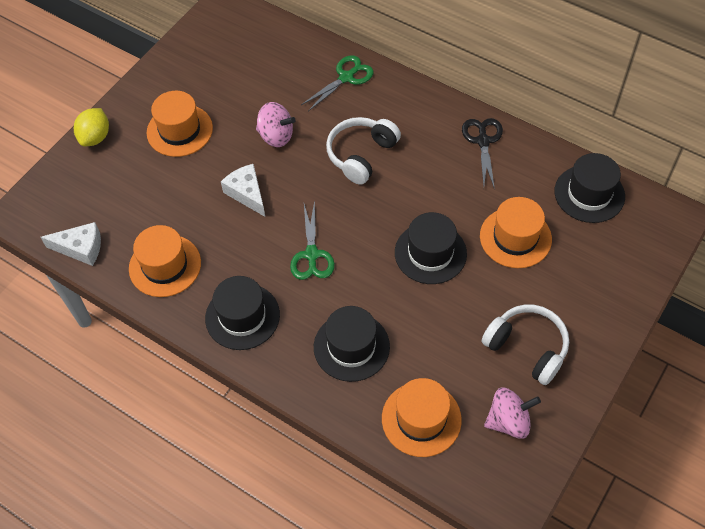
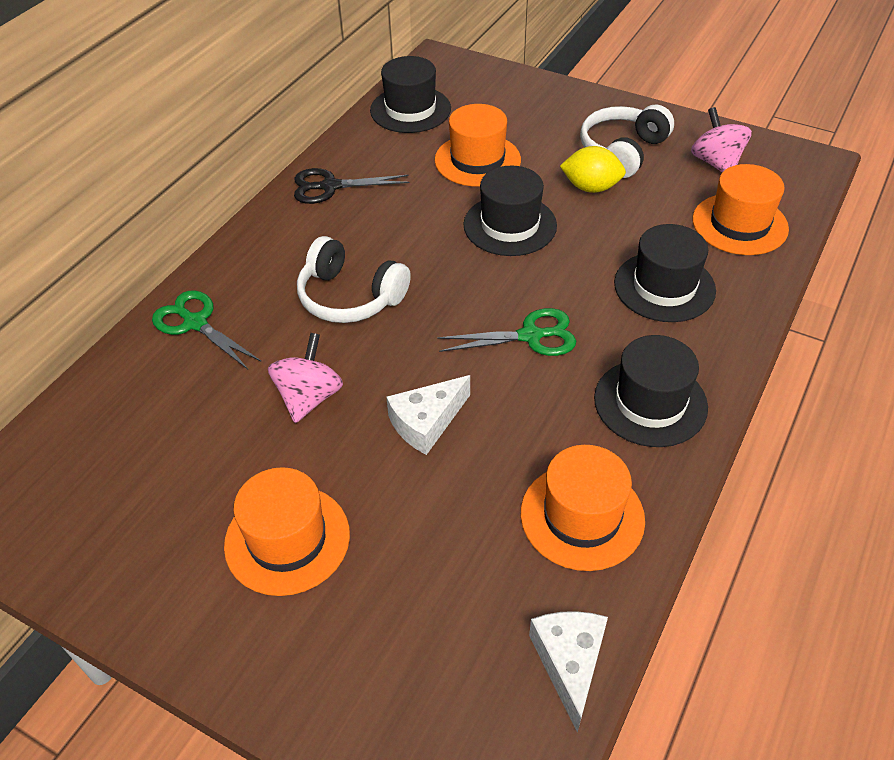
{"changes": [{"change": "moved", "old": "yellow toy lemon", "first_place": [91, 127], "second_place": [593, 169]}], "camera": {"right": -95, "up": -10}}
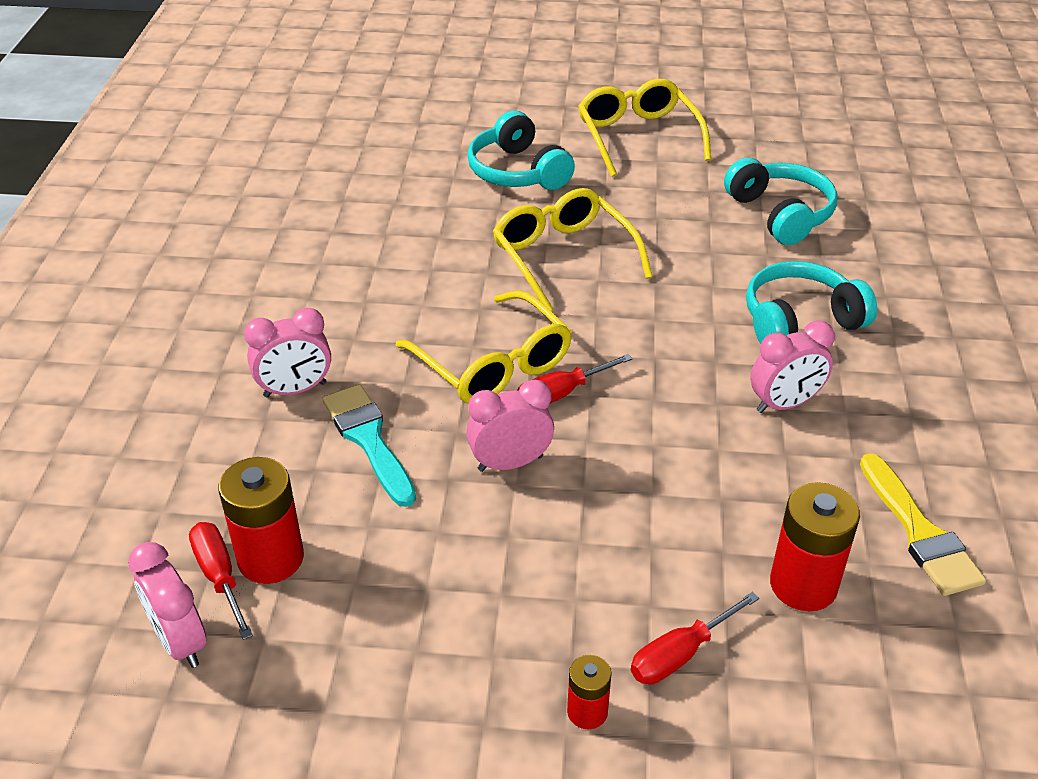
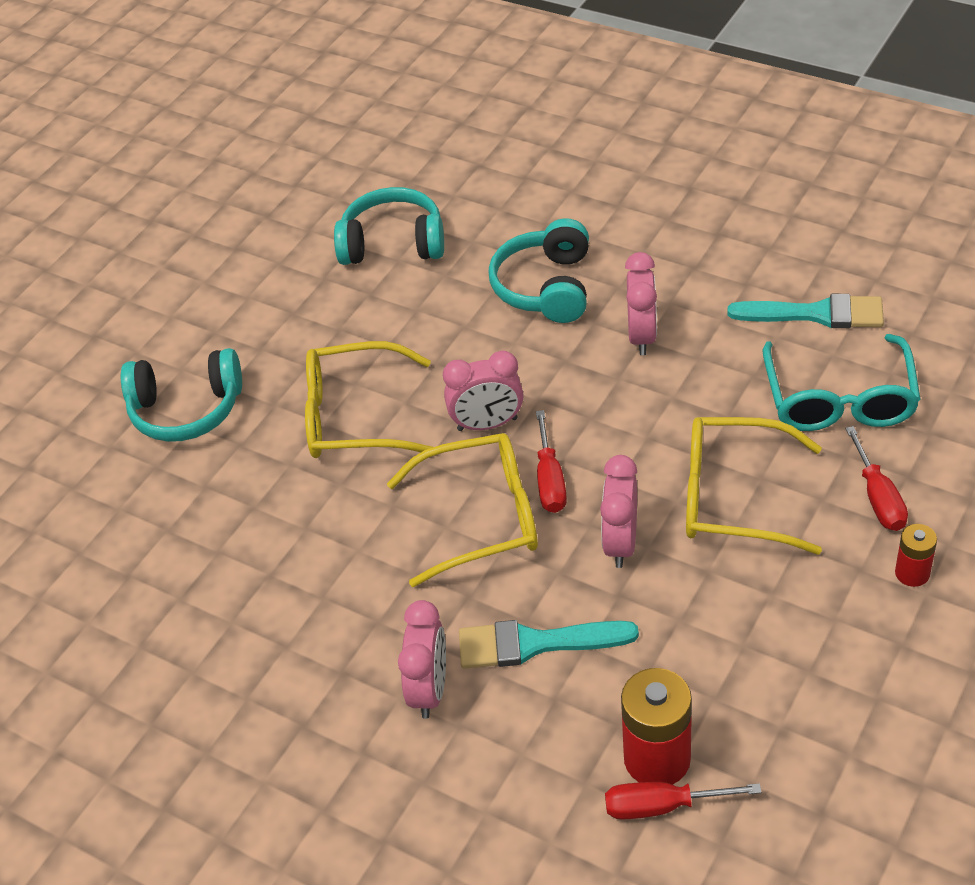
{"changes": [{"change": "moved", "old": "yellow glasses", "first_place": [644, 128], "second_place": [754, 486]}, {"change": "recoloured", "old": "yellow paint brush", "new": "aqua paint brush", "first_place": [923, 524], "second_place": [805, 311]}, {"change": "replaced", "old": "crimson power cell", "new": "aqua glasses", "first_place": [815, 546], "second_place": [841, 382]}, {"change": "moved", "old": "rosy alarm clock", "first_place": [167, 605], "second_place": [483, 391]}], "camera": {"right": -60, "up": 5}}
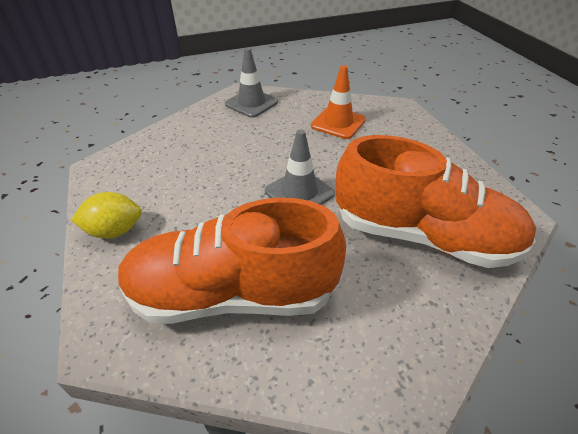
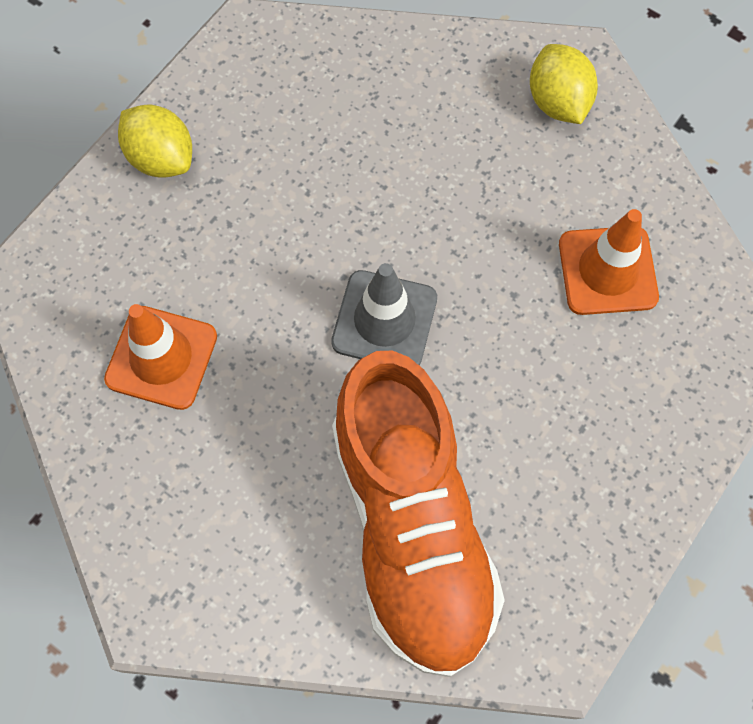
{"changes": [{"change": "replaced", "old": "grey traffic cone", "new": "yellow toy lemon", "first_place": [251, 83], "second_place": [564, 84]}, {"change": "replaced", "old": "orange-coloured lace-up shoe", "new": "orange-coloured traffic cone", "first_place": [232, 261], "second_place": [160, 357]}], "camera": {"right": 55, "up": 25}}
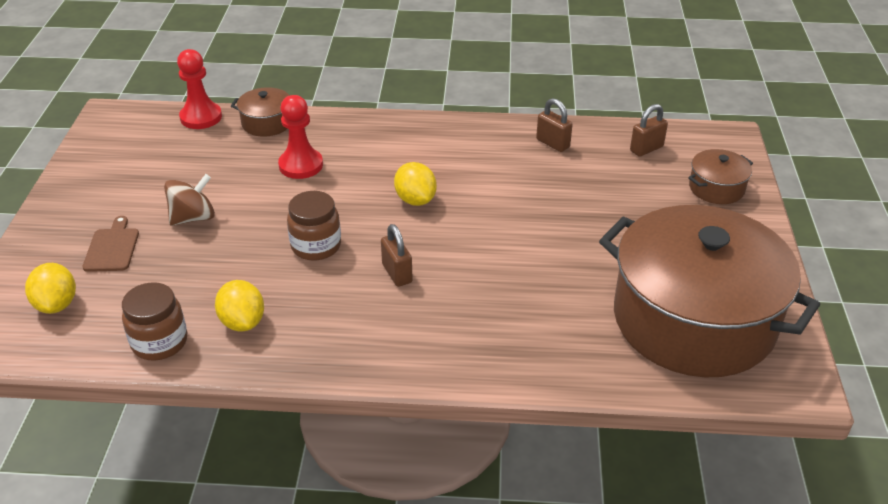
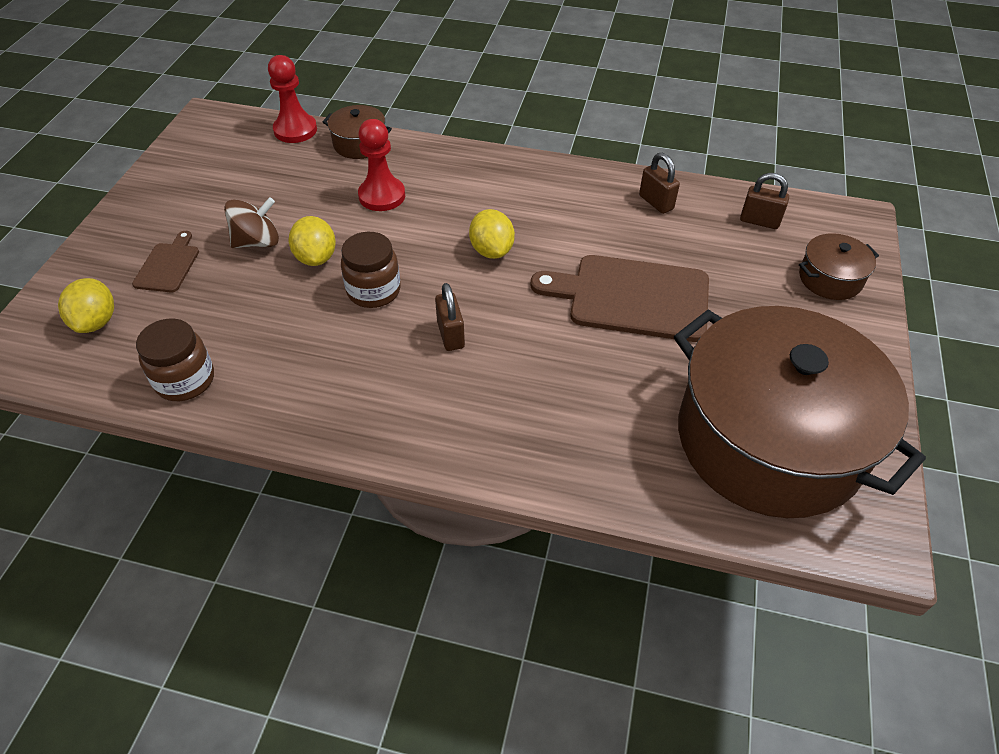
{"changes": [{"change": "turned", "old": "dark brown lock", "first_place": [649, 130], "second_place": [764, 201], "degrees": 45}, {"change": "moved", "old": "yellow toy lemon", "first_place": [239, 305], "second_place": [312, 241]}, {"change": "added", "new": "dark brown bread board", "second_place": [620, 298]}], "camera": {"right": 10, "up": 10}}
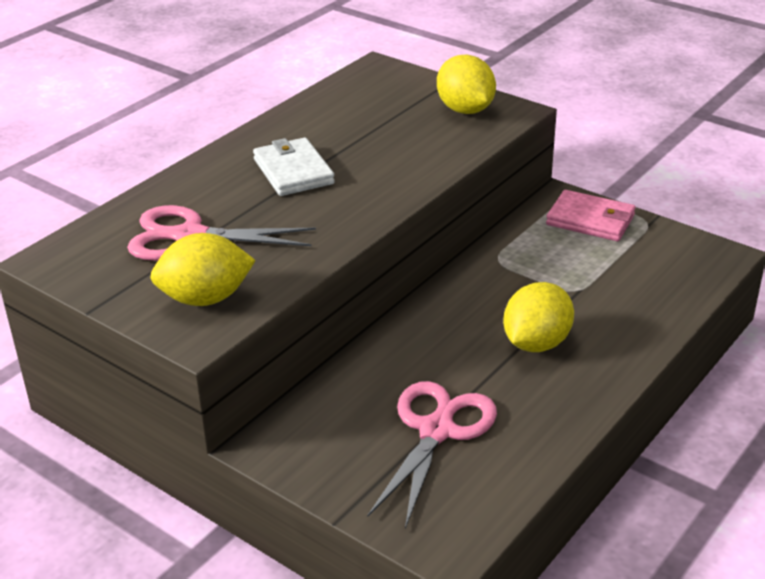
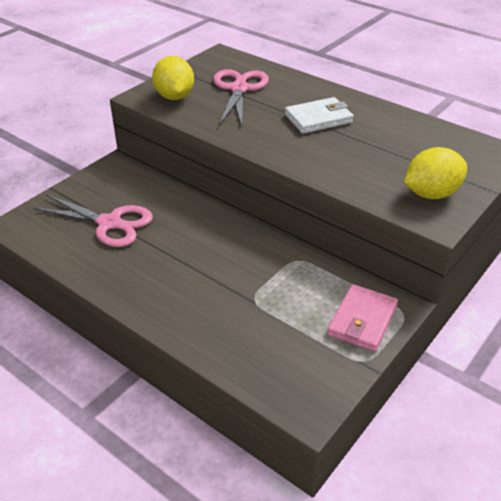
{"changes": [{"change": "removed", "old": "yellow toy lemon", "first_place": [538, 317]}], "camera": {"right": 90, "up": 5}}
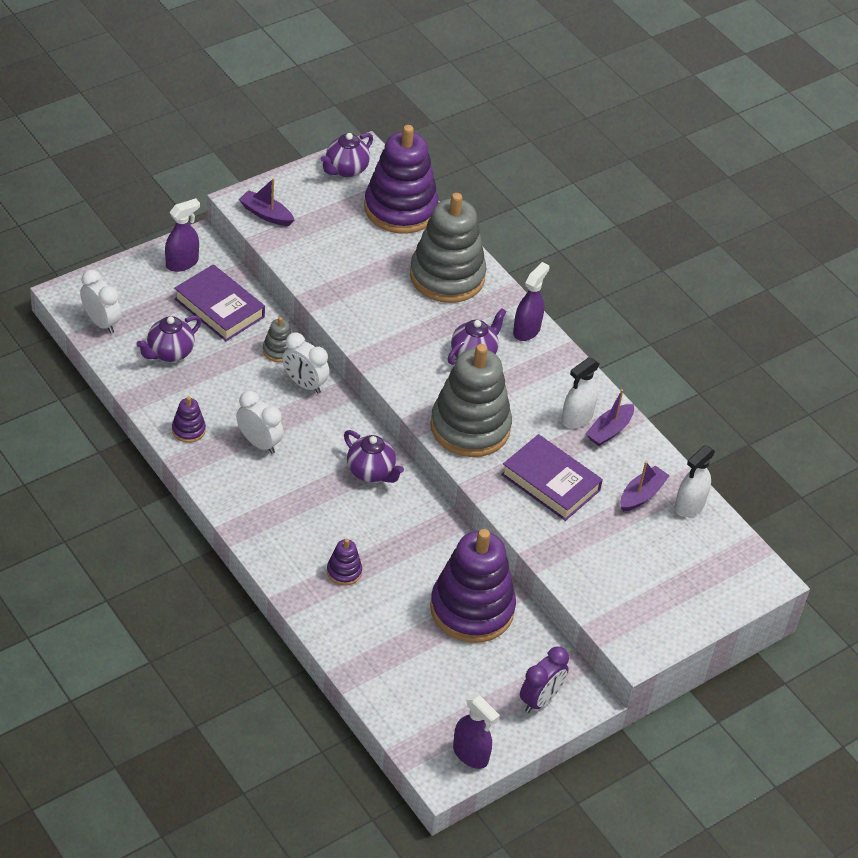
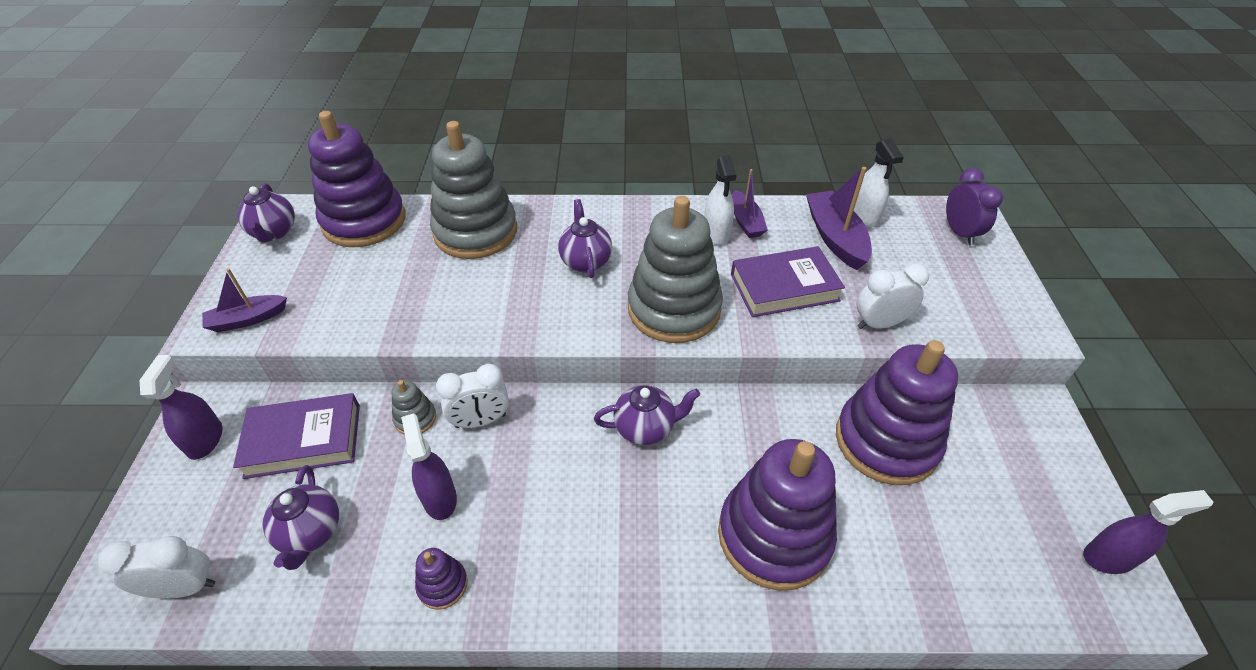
{"changes": [{"change": "moved", "old": "royal purple spray cleaner", "first_place": [531, 301], "second_place": [429, 466]}, {"change": "moved", "old": "pure white alarm clock", "first_place": [260, 422], "second_place": [893, 296]}, {"change": "resized", "old": "royal purple sailboat", "first_place": [645, 486], "second_place": [839, 218], "factor": 1.55}, {"change": "resized", "old": "royal purple stacking rings", "first_place": [344, 562], "second_place": [777, 515], "factor": 2.38}, {"change": "moved", "old": "royal purple alarm clock", "first_place": [544, 679], "second_place": [974, 206]}], "camera": {"right": -50, "up": 0}}
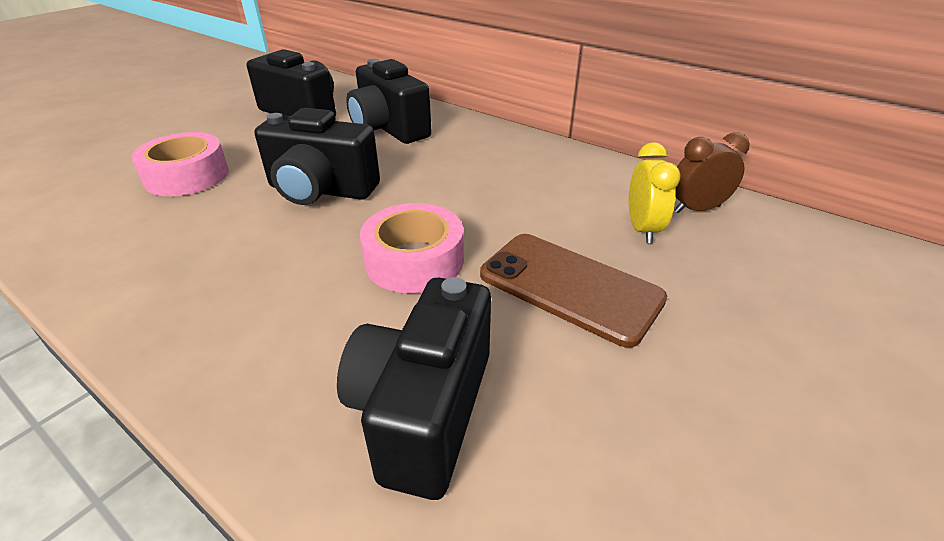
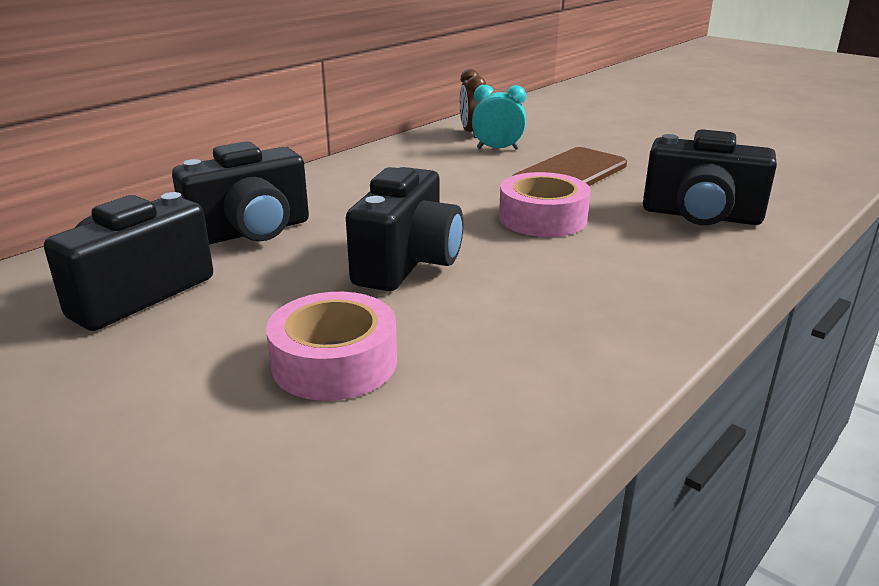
{"changes": [{"change": "recoloured", "old": "yellow alarm clock", "new": "aqua alarm clock", "first_place": [655, 192], "second_place": [499, 117]}], "camera": {"right": -85, "up": -10}}
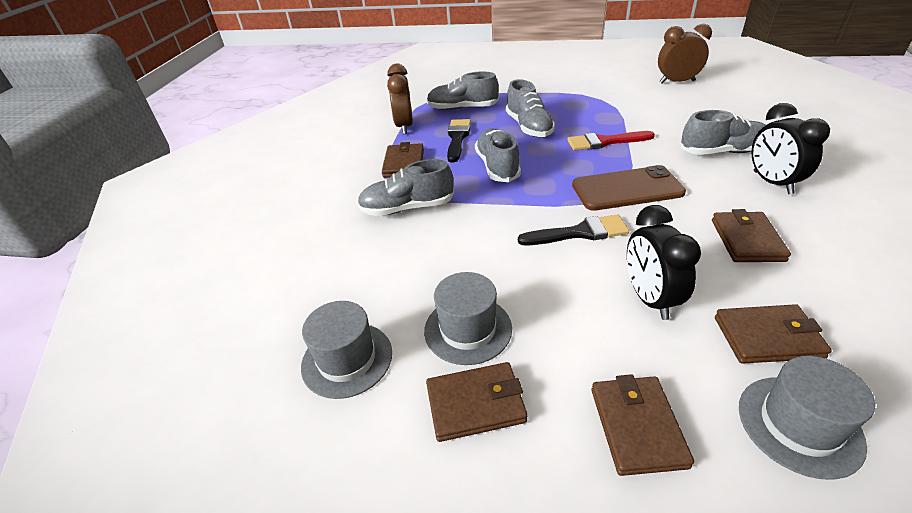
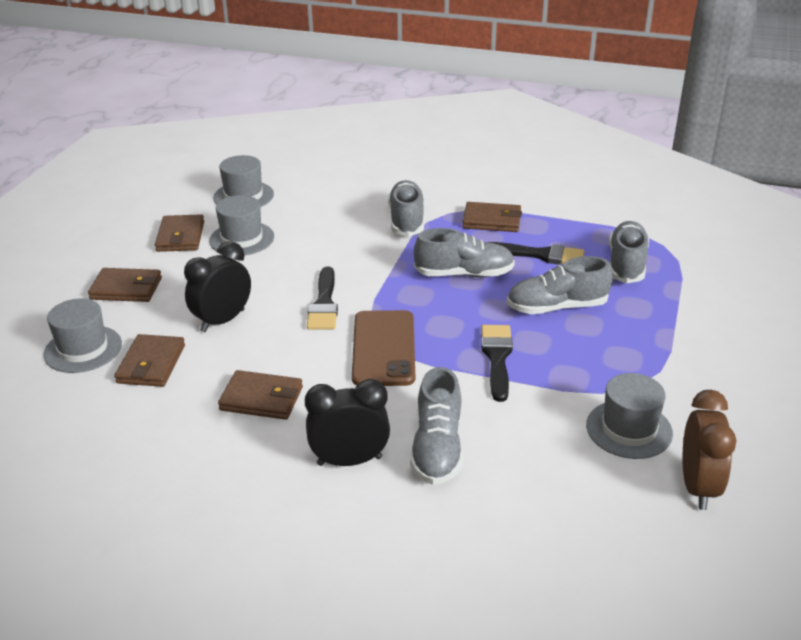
{"changes": [{"change": "removed", "old": "dark brown alarm clock", "first_place": [400, 99]}, {"change": "recoloured", "old": "crimson paint brush", "new": "ebony paint brush", "first_place": [611, 141], "second_place": [497, 363]}, {"change": "turned", "old": "ebony alarm clock", "first_place": [664, 262], "second_place": [217, 286], "degrees": -45}, {"change": "added", "new": "grey top hat", "second_place": [629, 416]}], "camera": {"right": 95, "up": -5}}
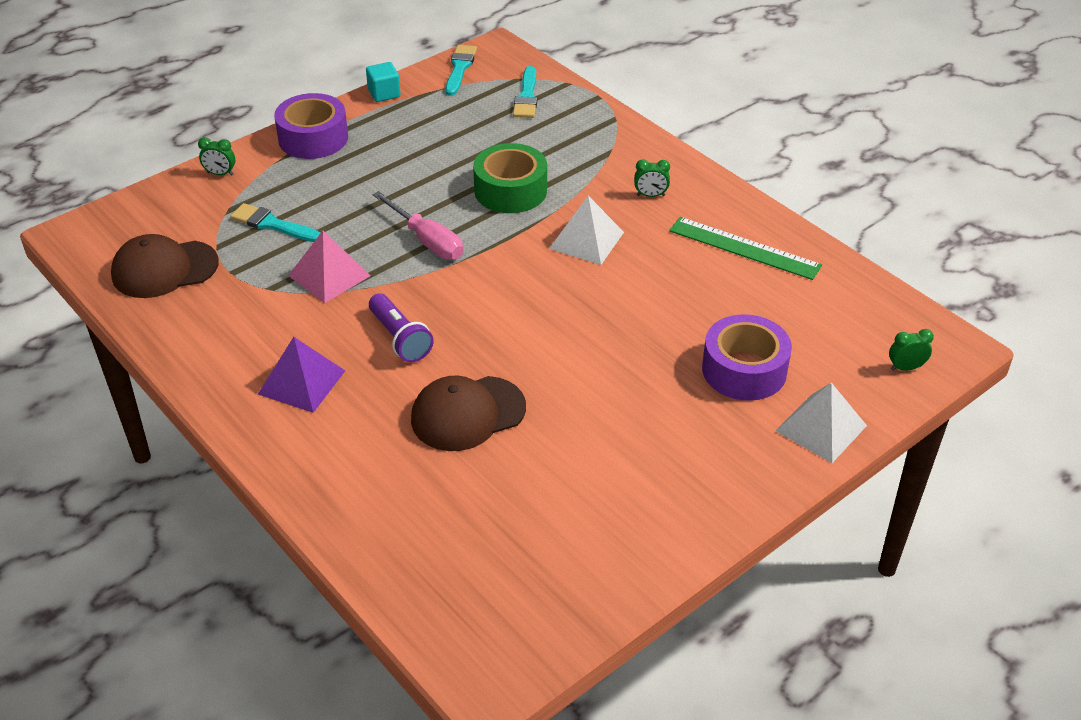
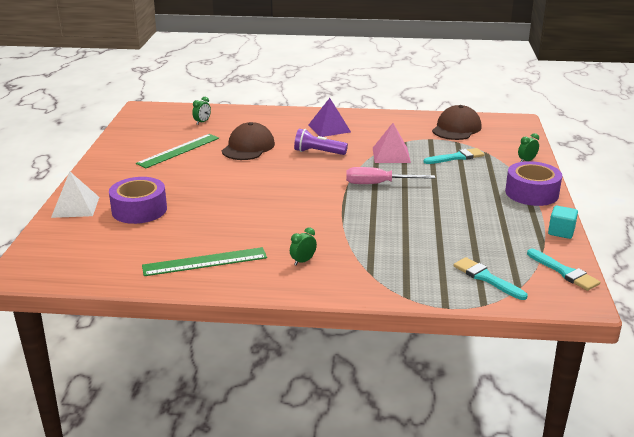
{"changes": [{"change": "removed", "old": "green sticky tape", "first_place": [510, 178]}, {"change": "removed", "old": "pure white pyramid", "first_place": [586, 230]}, {"change": "moved", "old": "green alarm clock", "first_place": [911, 350], "second_place": [201, 111]}, {"change": "added", "new": "green straightedge", "second_place": [177, 151]}], "camera": {"right": 135, "up": -15}}
